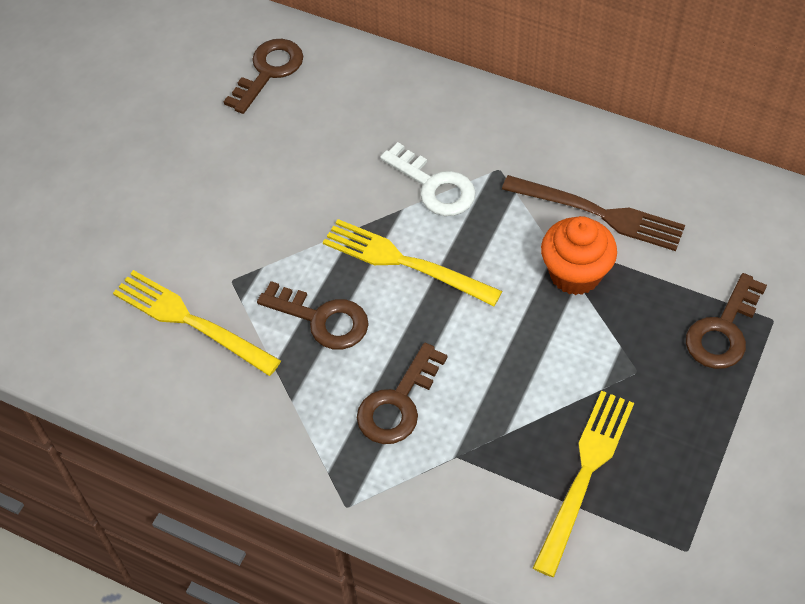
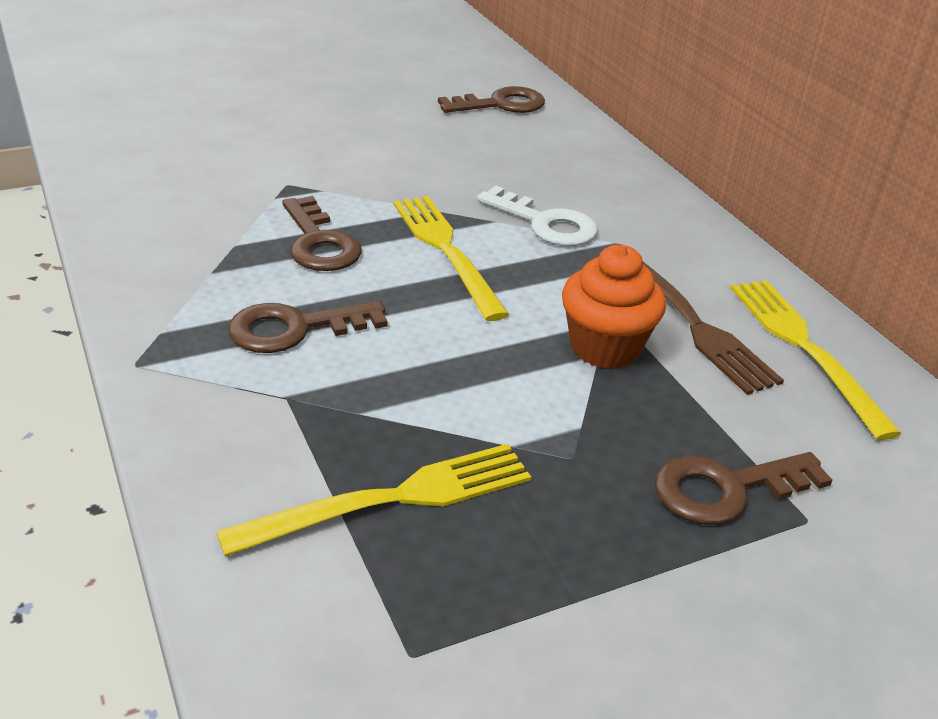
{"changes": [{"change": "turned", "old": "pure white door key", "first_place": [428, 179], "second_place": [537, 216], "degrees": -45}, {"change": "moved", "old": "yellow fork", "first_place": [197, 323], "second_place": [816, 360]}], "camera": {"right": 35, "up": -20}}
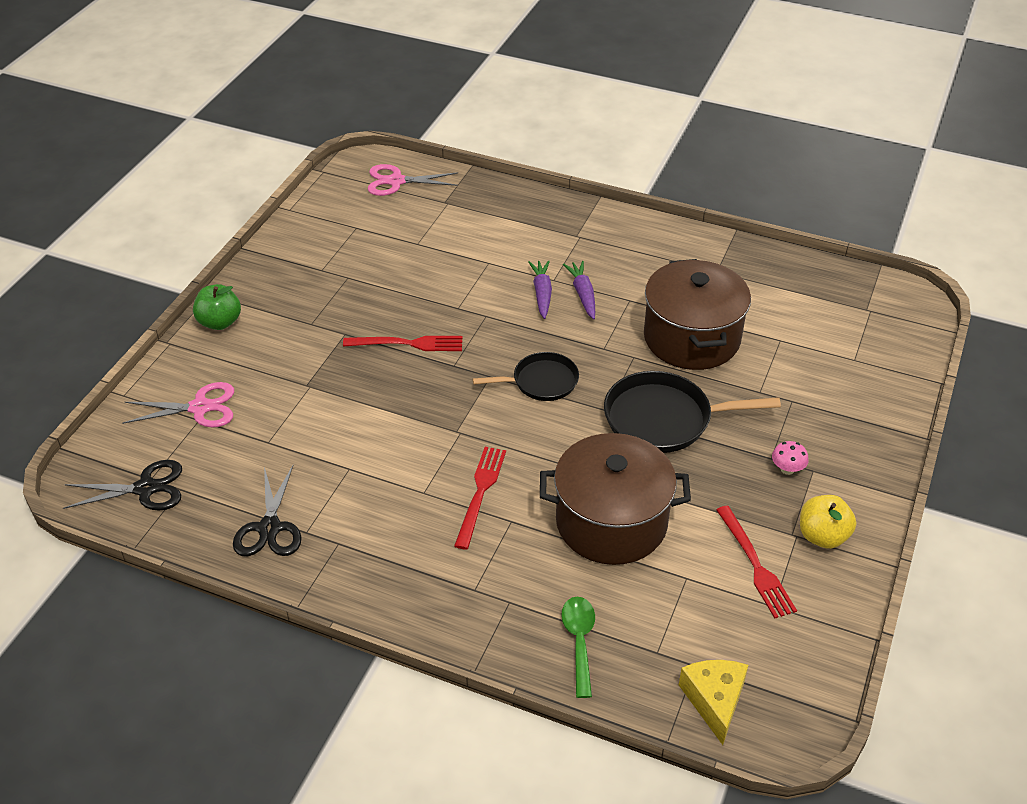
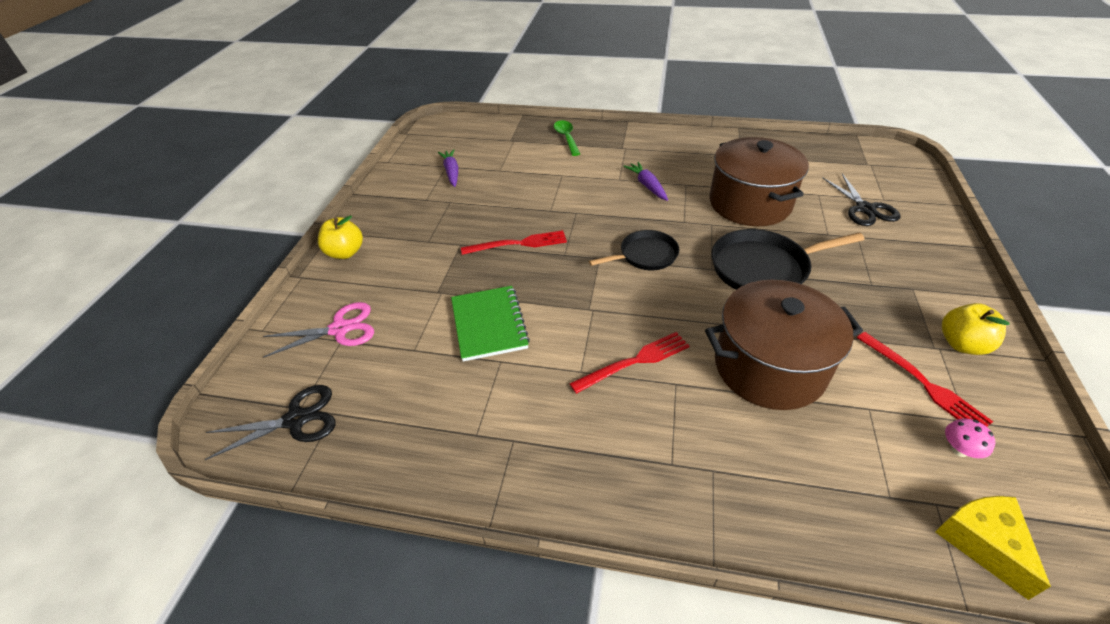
{"changes": [{"change": "removed", "old": "rosy shears", "first_place": [413, 180]}, {"change": "moved", "old": "royal purple carrot", "first_place": [540, 289], "second_place": [448, 168]}, {"change": "recoloured", "old": "green apple", "new": "yellow apple", "first_place": [217, 307], "second_place": [340, 237]}, {"change": "moved", "old": "rosy fungus", "first_place": [790, 458], "second_place": [970, 438]}, {"change": "turned", "old": "crimson fork", "first_place": [480, 498], "second_place": [629, 363], "degrees": 60}, {"change": "moved", "old": "ebony shears", "first_place": [267, 511], "second_place": [862, 200]}, {"change": "moved", "old": "green tablespoon", "first_place": [578, 647], "second_place": [567, 138]}, {"change": "added", "new": "green notebook", "second_place": [490, 324]}], "camera": {"right": -10, "up": 0}}
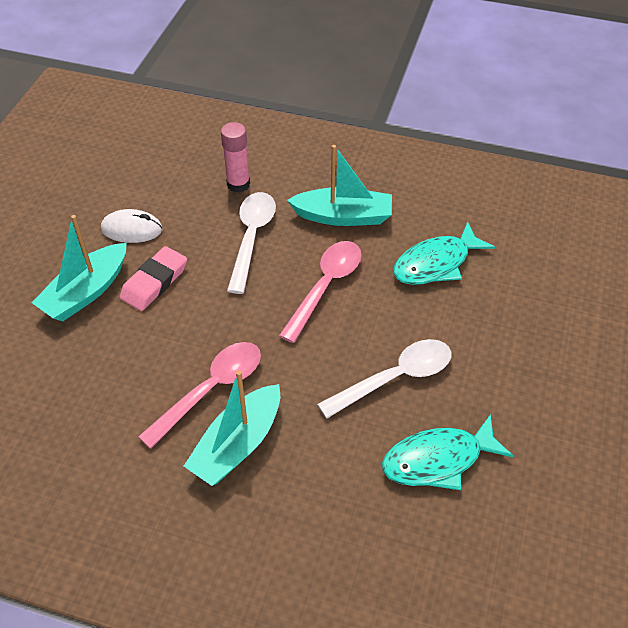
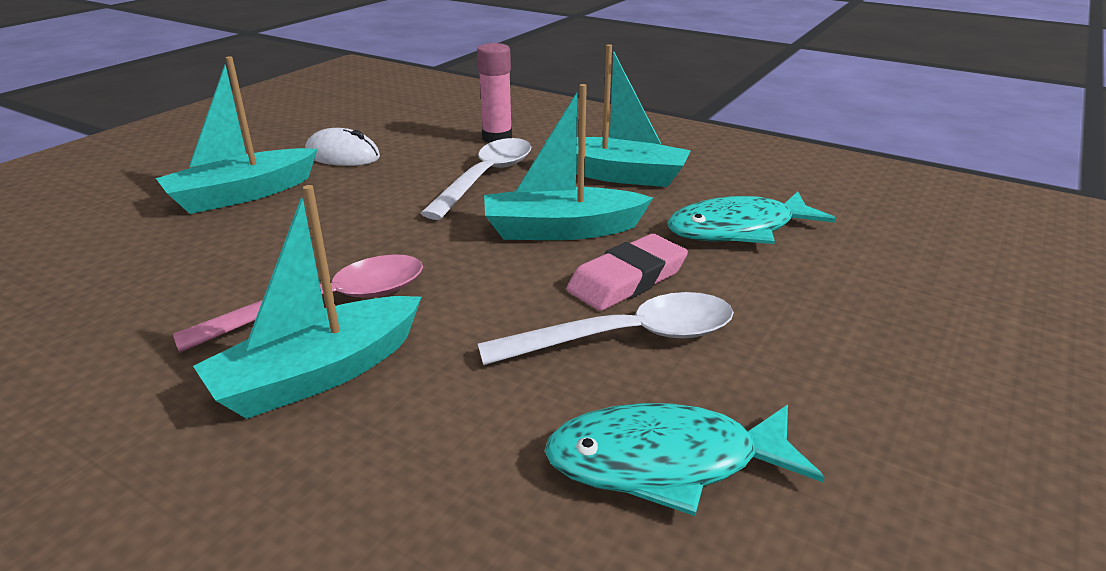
{"changes": [{"change": "replaced", "old": "rosy tablespoon", "new": "aqua sailboat", "first_place": [320, 292], "second_place": [568, 162]}, {"change": "moved", "old": "rosy eraser", "first_place": [153, 278], "second_place": [627, 272]}], "camera": {"right": 15, "up": -20}}
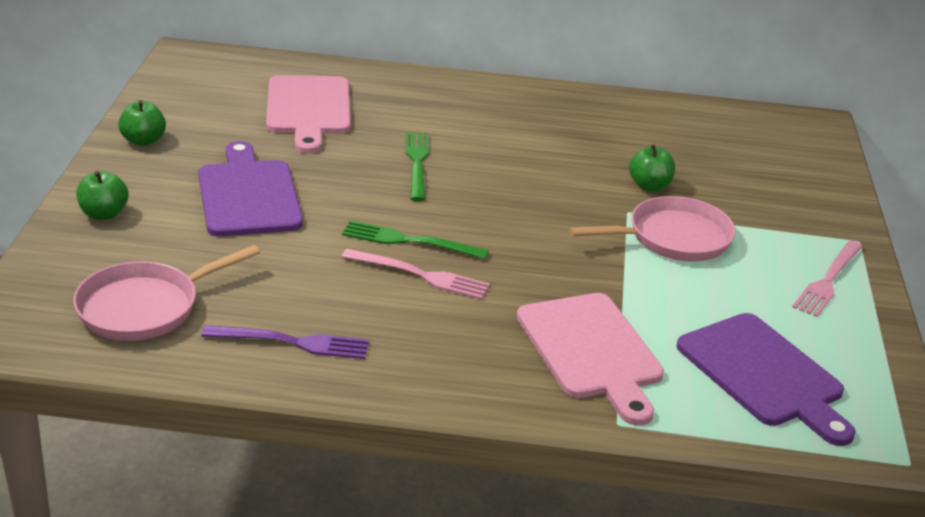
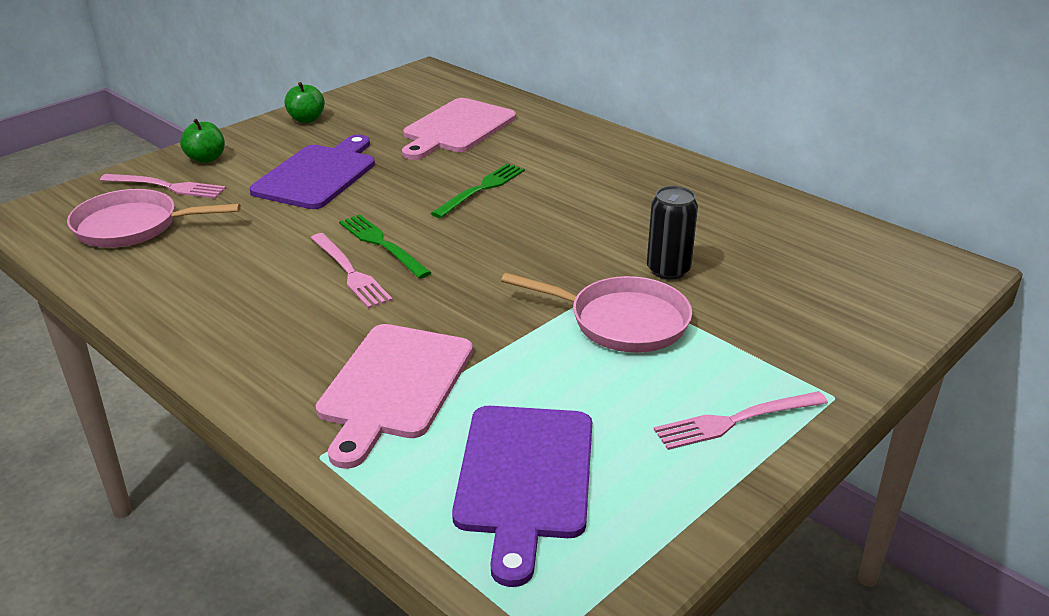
{"changes": [{"change": "replaced", "old": "green apple", "new": "ebony tin", "first_place": [652, 167], "second_place": [672, 233]}, {"change": "removed", "old": "royal purple fork", "first_place": [285, 342]}, {"change": "added", "new": "rosy fork", "second_place": [163, 186]}], "camera": {"right": 40, "up": 0}}
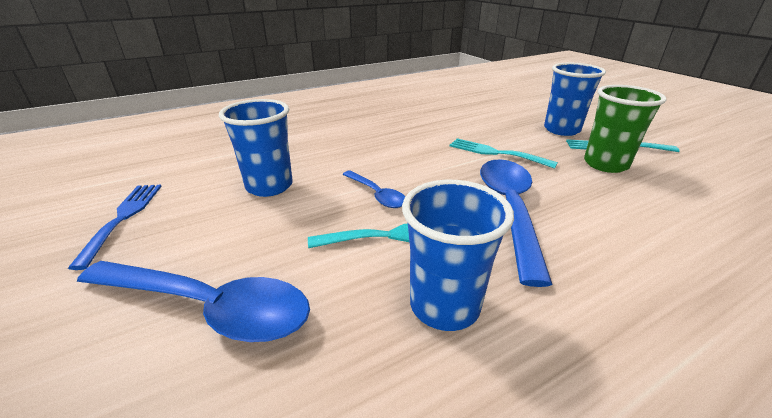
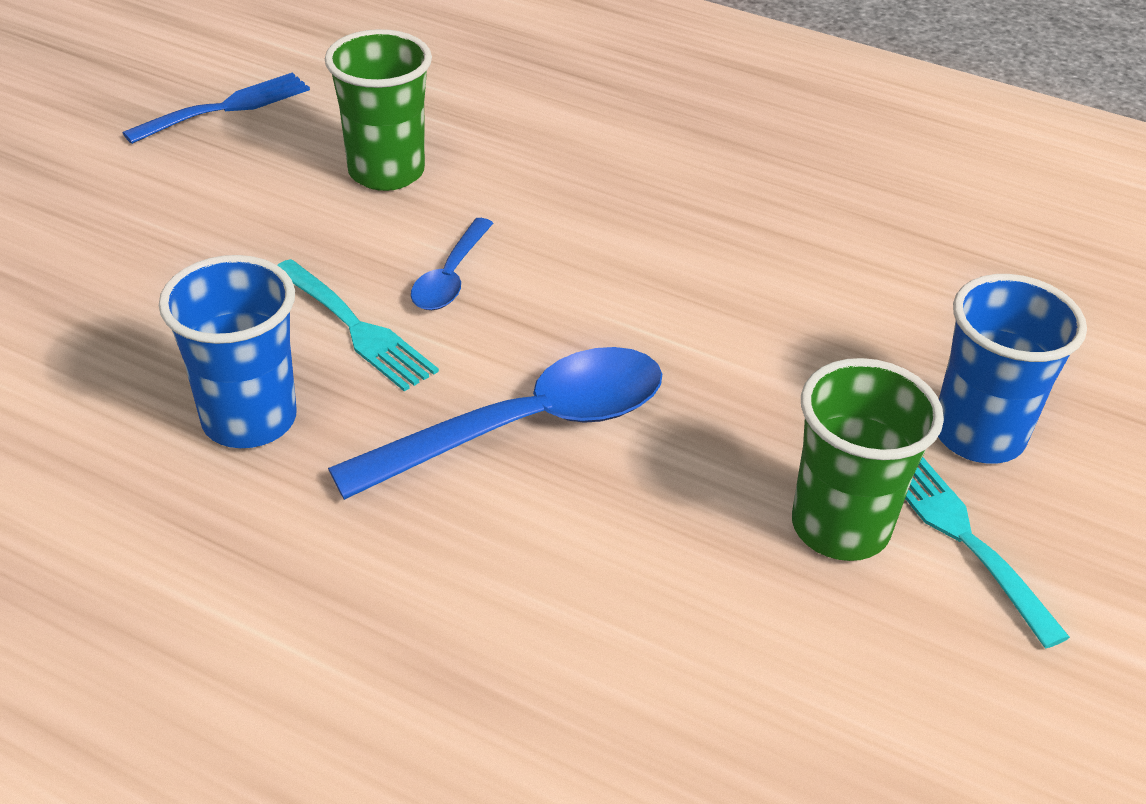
{"changes": [{"change": "recoloured", "old": "royal blue cup", "new": "green cup", "first_place": [256, 148], "second_place": [378, 110]}, {"change": "removed", "old": "aqua fork", "first_place": [504, 153]}, {"change": "removed", "old": "royal blue tablespoon", "first_place": [193, 301]}], "camera": {"right": 55, "up": 10}}
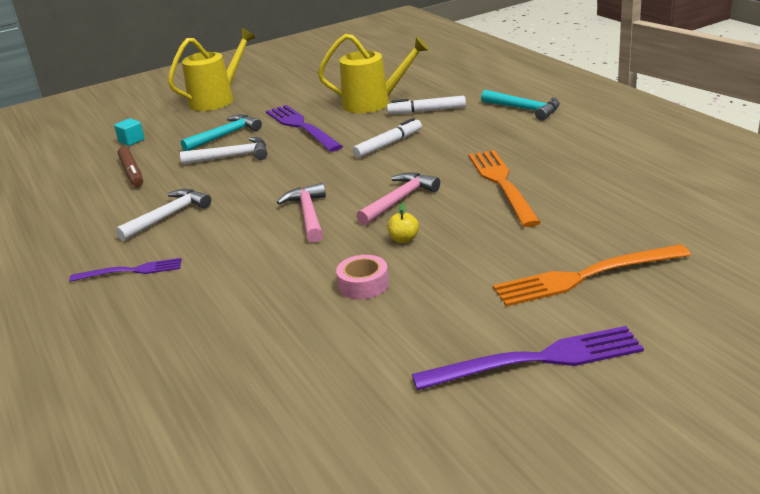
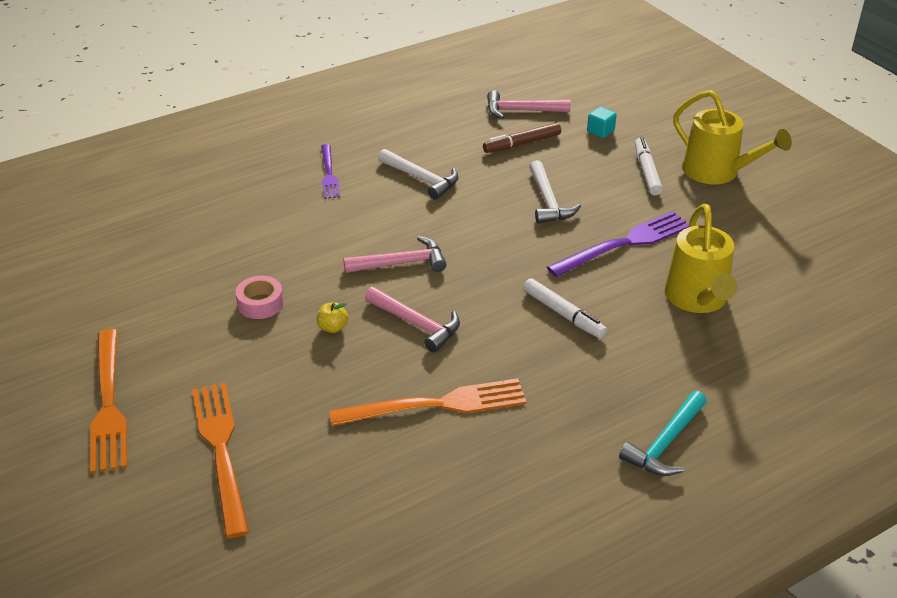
{"changes": [{"change": "moved", "old": "pure white felt pen", "first_place": [426, 104], "second_place": [649, 166]}, {"change": "removed", "old": "aqua hammer", "first_place": [221, 132]}, {"change": "recoloured", "old": "royal purple fork", "new": "orange-coloured fork", "first_place": [528, 358], "second_place": [108, 401]}, {"change": "added", "new": "rosy hammer", "second_place": [528, 104]}], "camera": {"right": 85, "up": 10}}
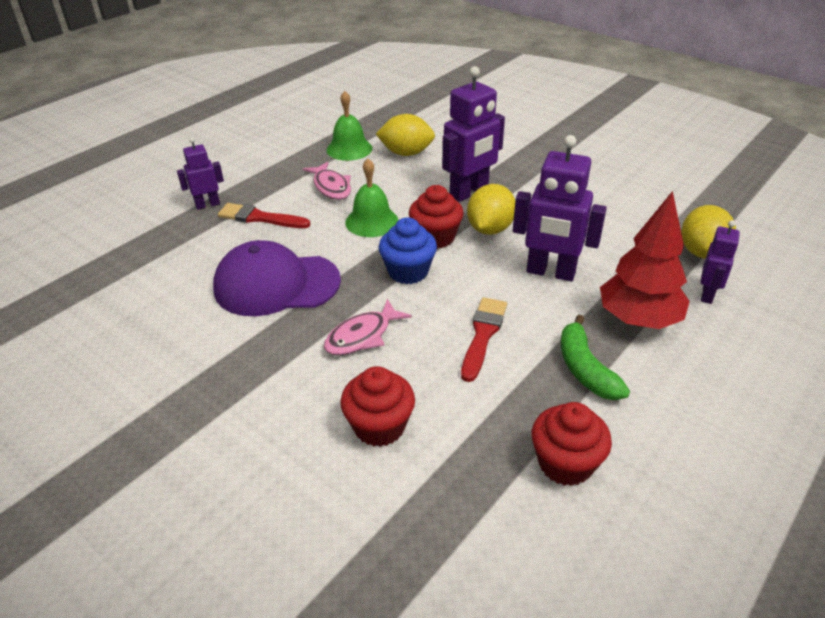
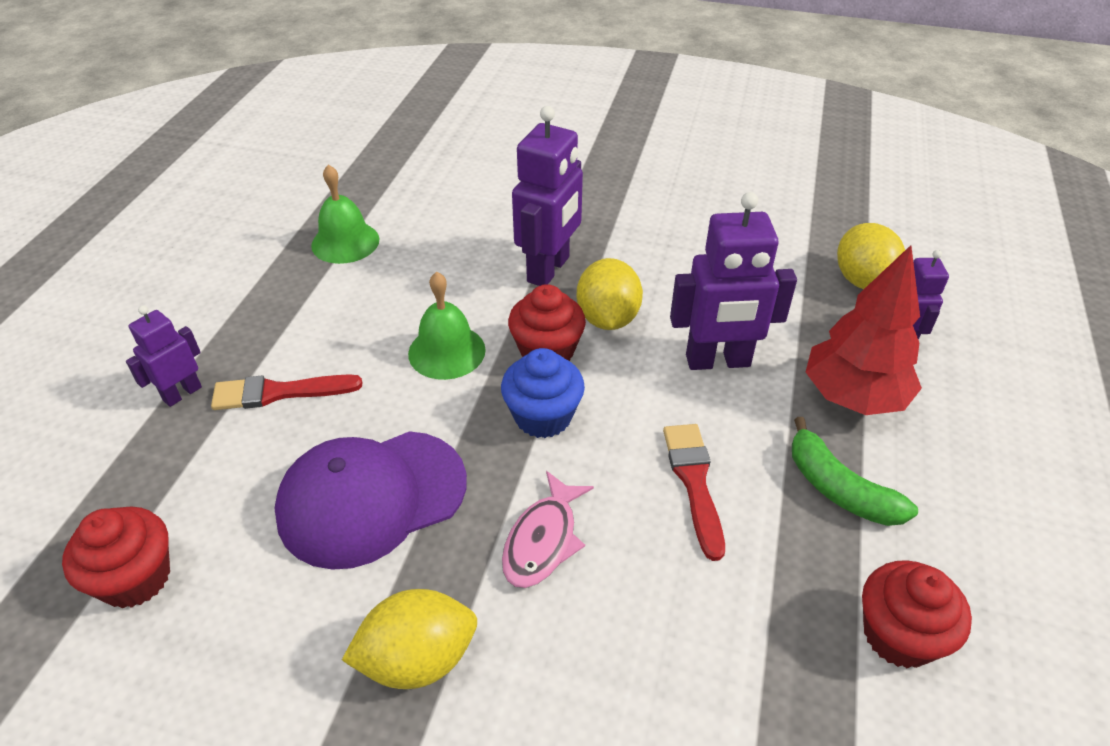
{"changes": [{"change": "moved", "old": "yellow toy lemon", "first_place": [405, 135], "second_place": [409, 639]}, {"change": "removed", "old": "rosy toy fish", "first_place": [327, 181]}, {"change": "moved", "old": "crimson muffin", "first_place": [377, 406], "second_place": [116, 557]}], "camera": {"right": -25, "up": 5}}
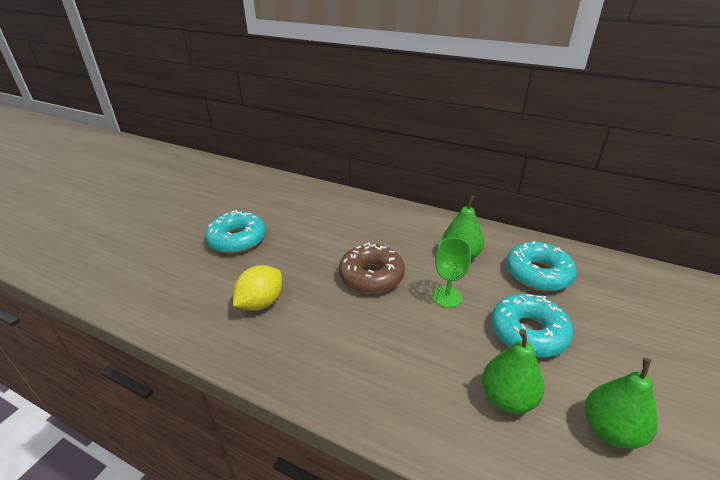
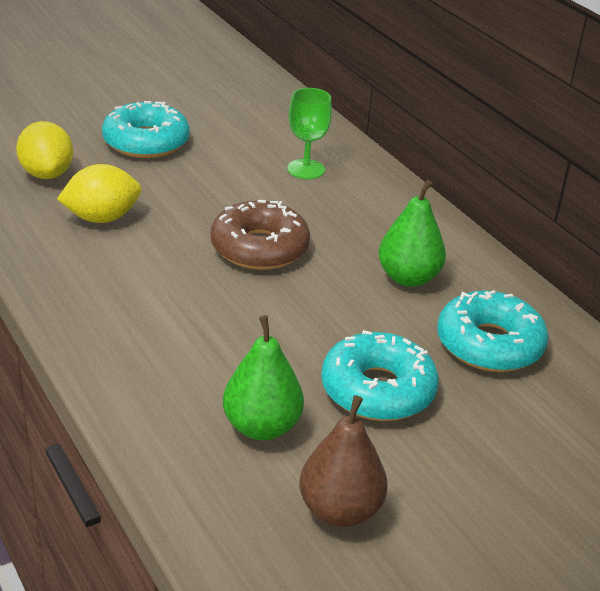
{"changes": [{"change": "moved", "old": "green wine glass", "first_place": [451, 273], "second_place": [309, 133]}, {"change": "recoloured", "old": "green toy pear", "new": "dark brown toy pear", "first_place": [621, 403], "second_place": [343, 461]}, {"change": "added", "new": "yellow toy lemon", "second_place": [44, 150]}], "camera": {"right": 30, "up": 0}}
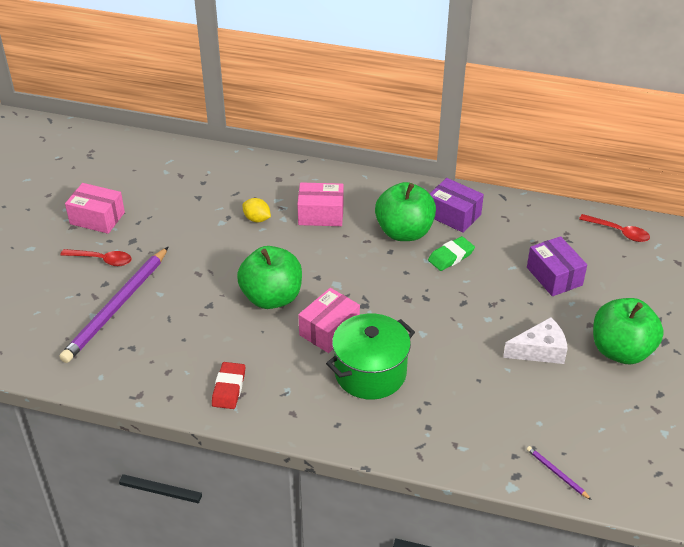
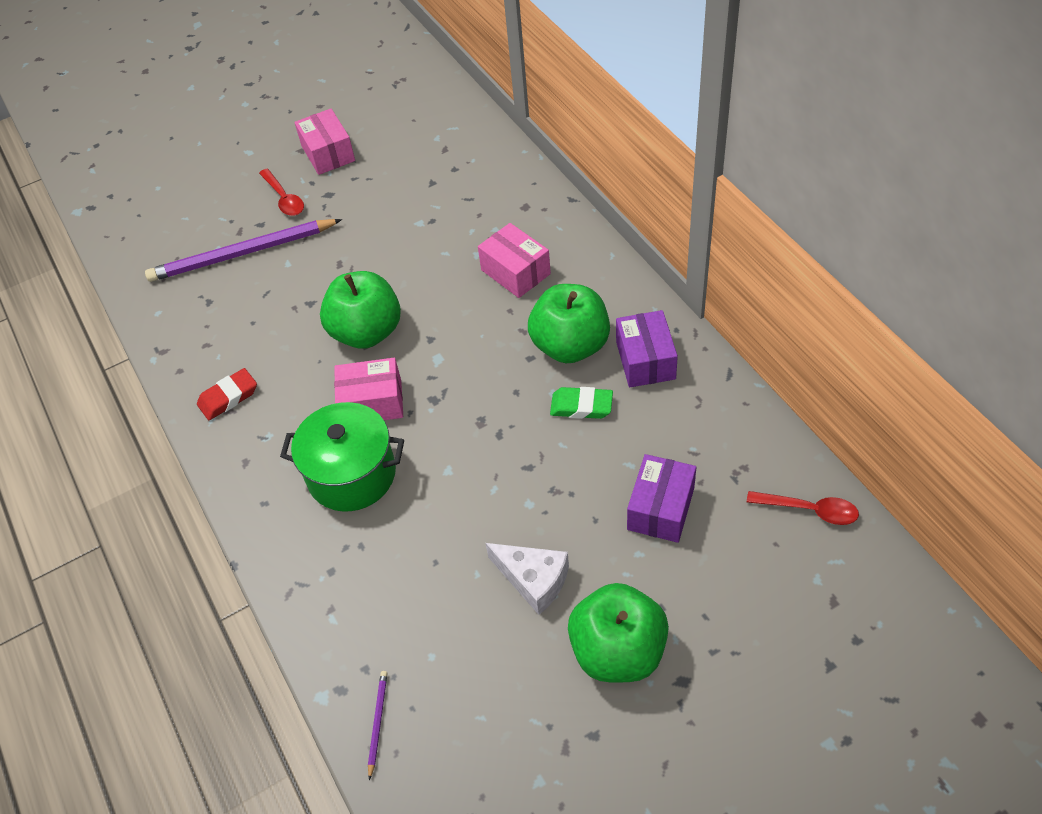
{"changes": [{"change": "removed", "old": "yellow toy lemon", "first_place": [256, 210]}, {"change": "turned", "old": "crimson tablespoon", "first_place": [614, 228], "second_place": [803, 508], "degrees": -60}], "camera": {"right": 50, "up": 10}}
